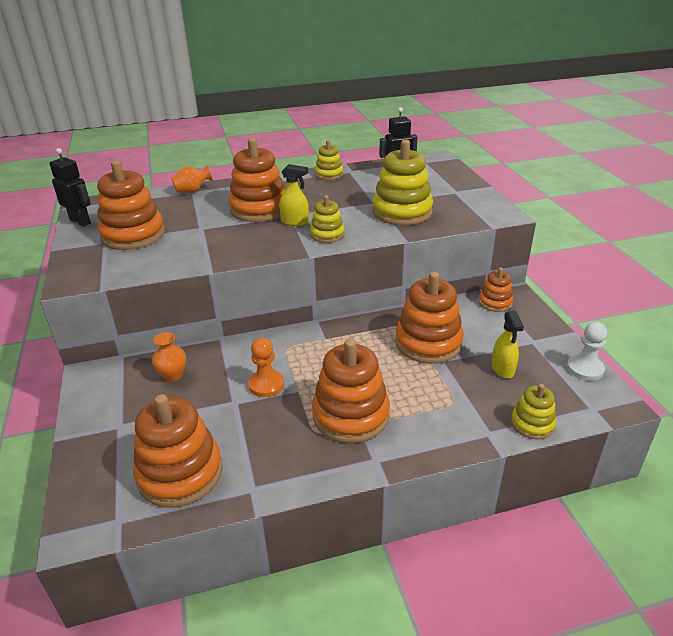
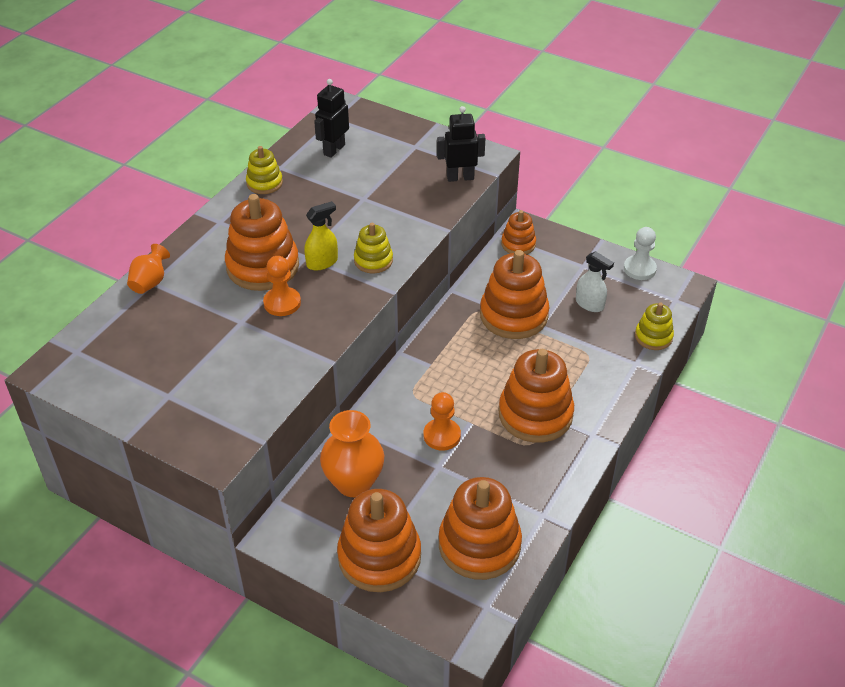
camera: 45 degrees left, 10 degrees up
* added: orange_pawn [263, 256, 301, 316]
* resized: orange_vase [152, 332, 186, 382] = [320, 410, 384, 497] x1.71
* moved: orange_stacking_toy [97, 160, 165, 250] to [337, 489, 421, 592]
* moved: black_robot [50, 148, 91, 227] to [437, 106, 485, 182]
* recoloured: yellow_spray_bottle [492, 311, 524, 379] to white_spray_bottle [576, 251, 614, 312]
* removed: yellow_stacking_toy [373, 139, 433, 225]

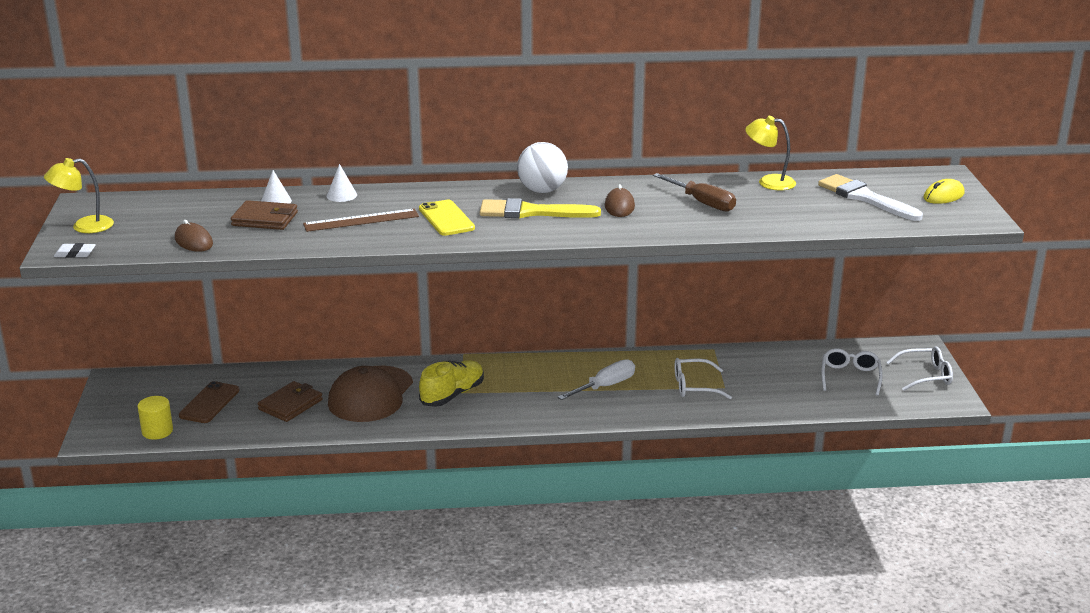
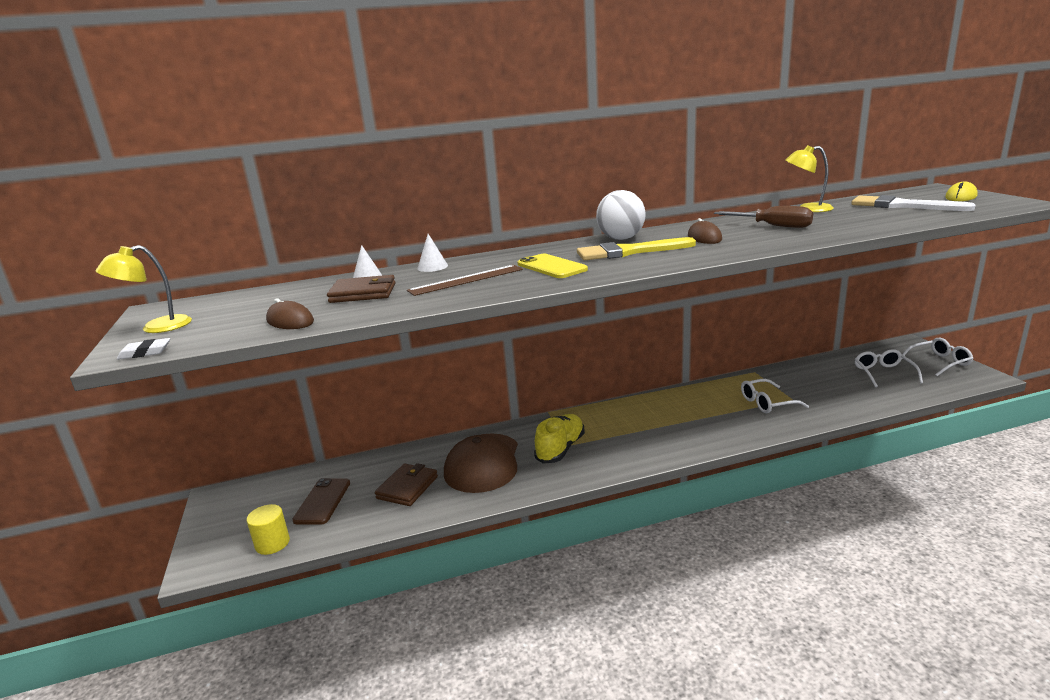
camera: 10 degrees left, 5 degrees down
* removed: white_screwdriver [557, 359, 635, 400]

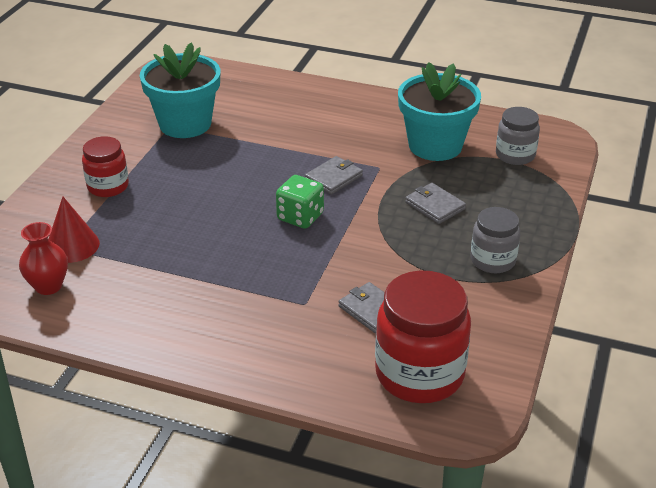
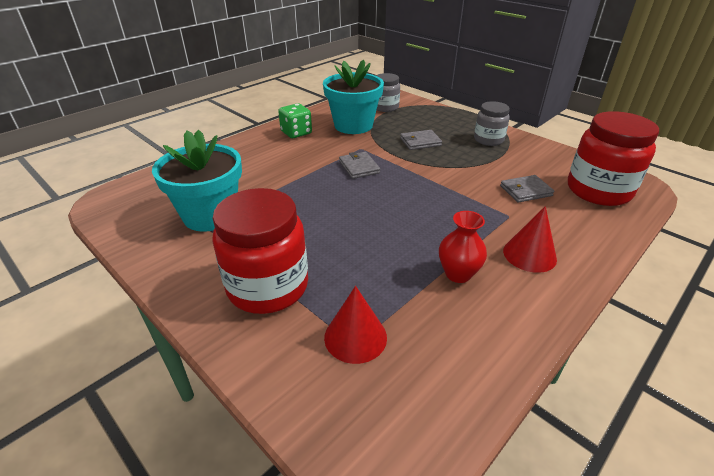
camera: 65 degrees left, 0 degrees up
* resized: red_jar [82, 136, 129, 197] = [212, 188, 308, 314] x1.73
* moved: green_dice [276, 175, 324, 228] to [278, 103, 312, 138]
* moved: red_vase [19, 222, 68, 295] to [439, 211, 487, 283]
* added: red_cone [503, 206, 557, 273]

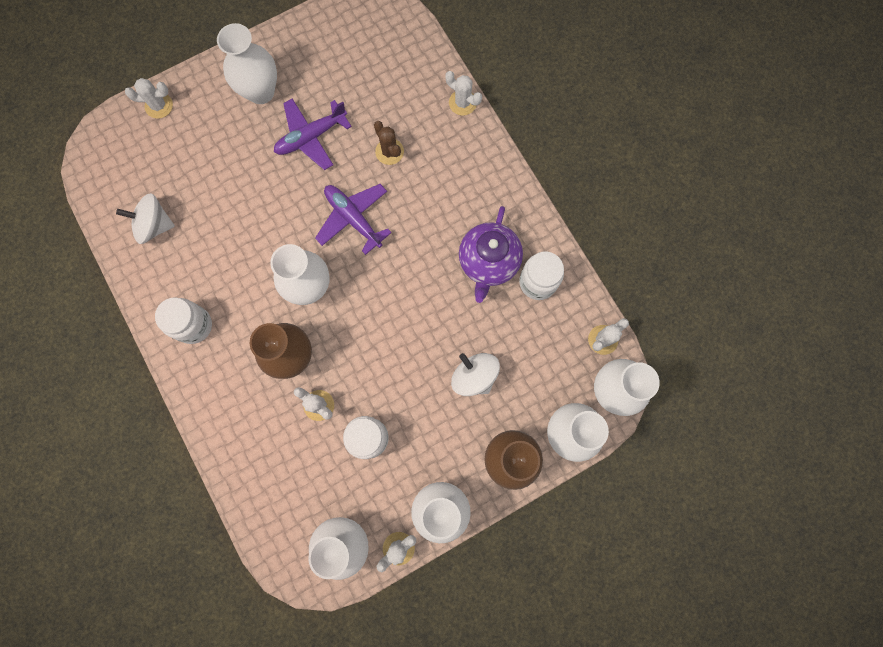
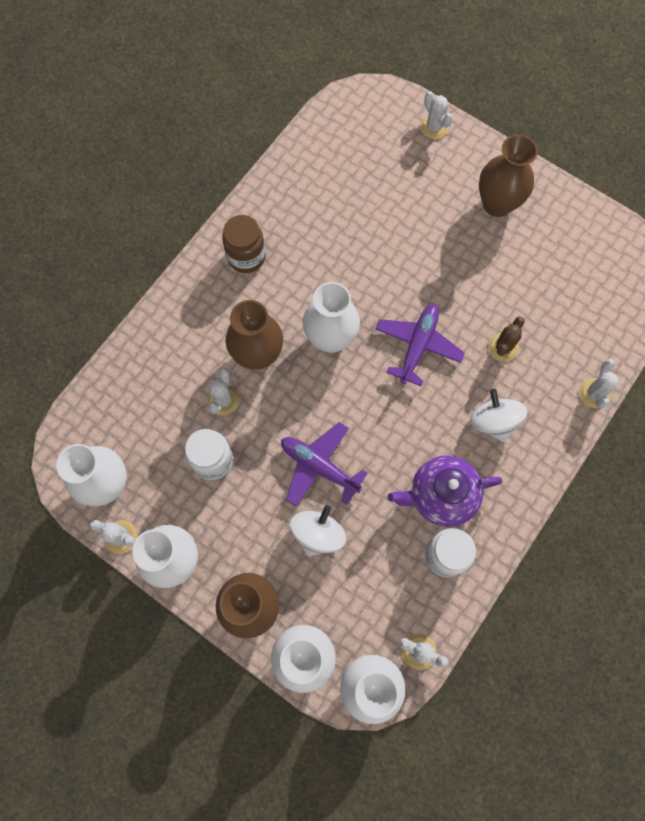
camera: 65 degrees right, 5 degrees down
* recoloured: white_jar [155, 298, 212, 344] to brown_jar [222, 215, 266, 273]
* moved: purple_plane [274, 98, 352, 170] to [281, 422, 368, 507]
* moved: white_spinning_top [116, 193, 175, 244] to [470, 389, 528, 442]
* recoloured: white_vase [217, 23, 277, 104] to brown_vase [479, 134, 538, 217]

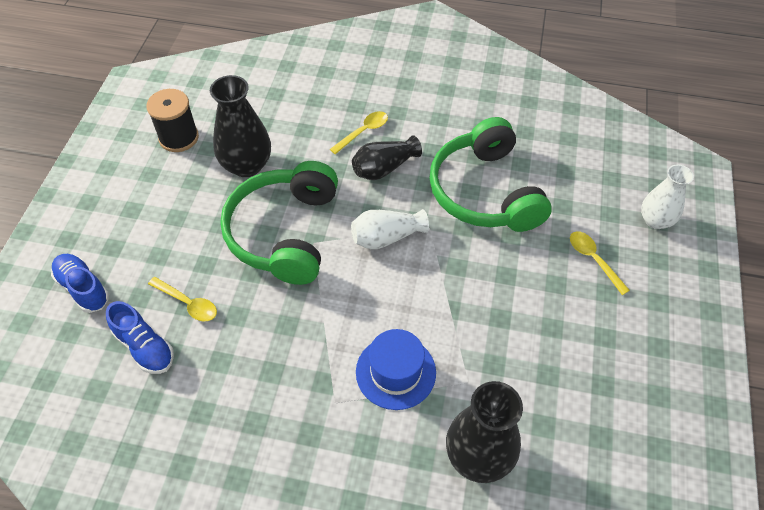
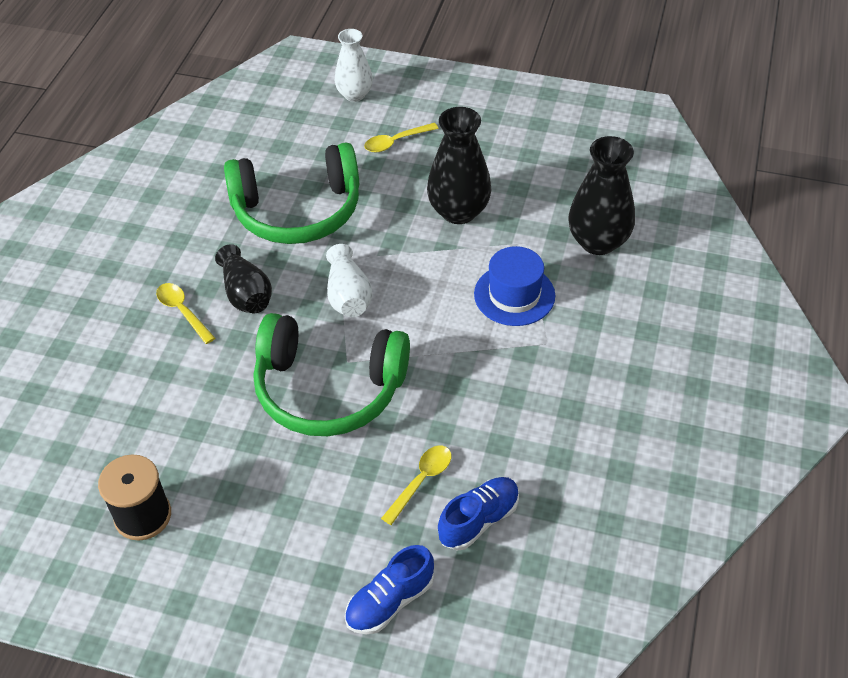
camera: 85 degrees left, 5 degrees down
* moved: black_vase [210, 75, 271, 177] to [427, 107, 492, 224]

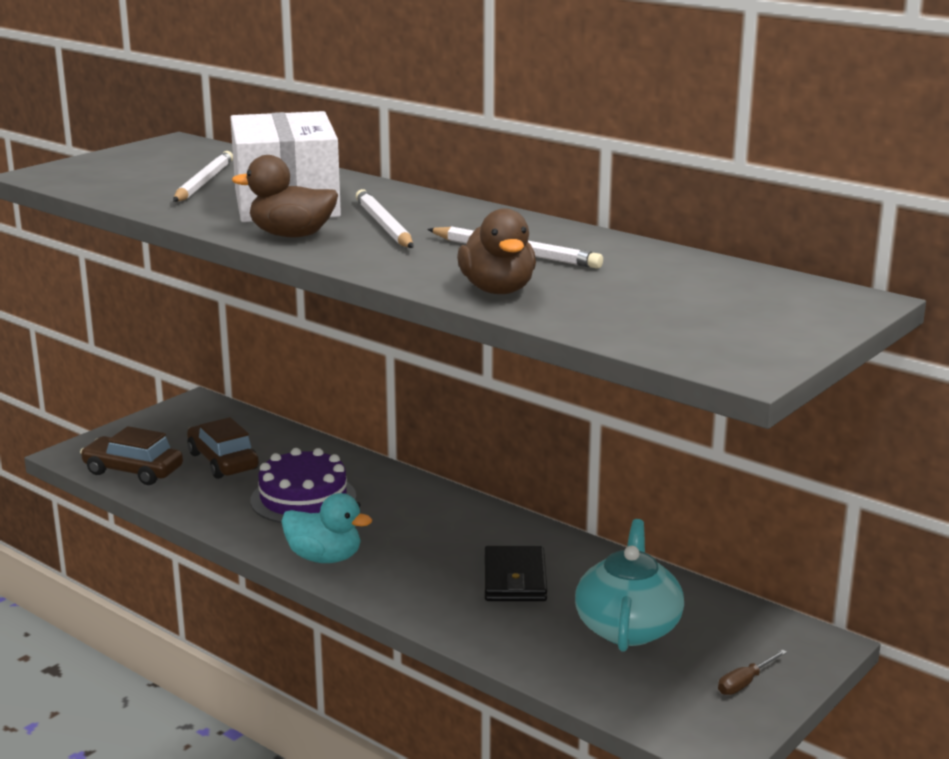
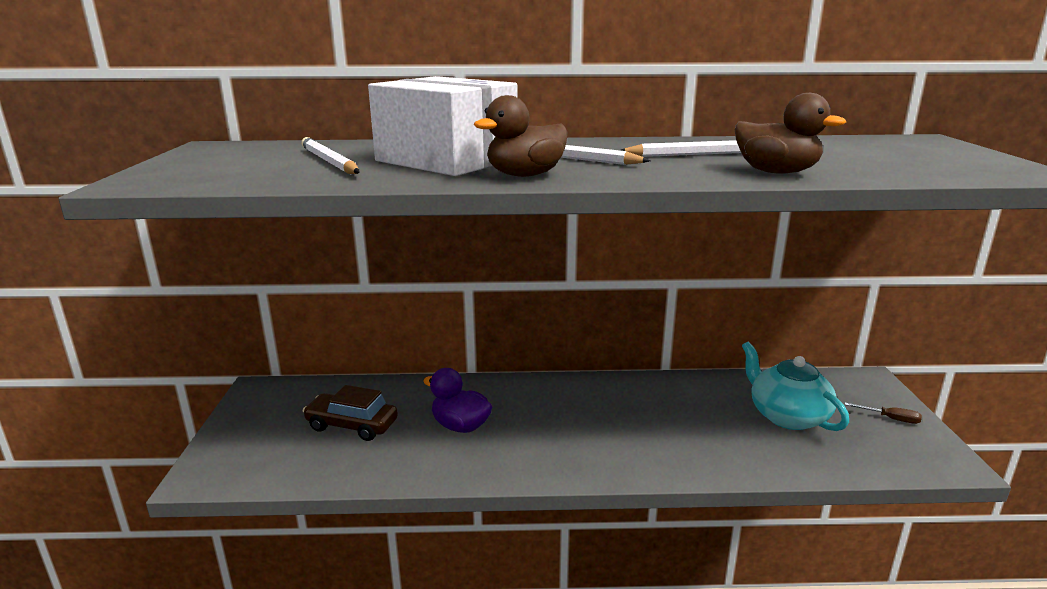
camera: 40 degrees left, 0 degrees up
* replaced: purple_cake [250, 448, 356, 523] to purple_duck [423, 368, 492, 433]
* turned: brown_screwdriver [718, 649, 787, 695] = [845, 403, 922, 424] 75 degrees counterclockwise
* removed: brown_car [80, 426, 183, 485]
* removed: turquoise_duck [281, 493, 372, 563]
* removed: black_wallet [485, 546, 547, 601]

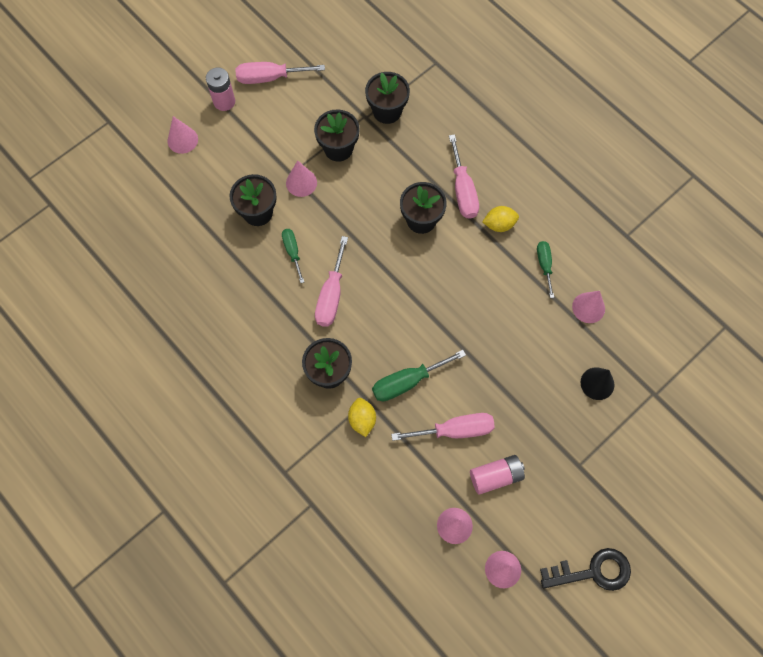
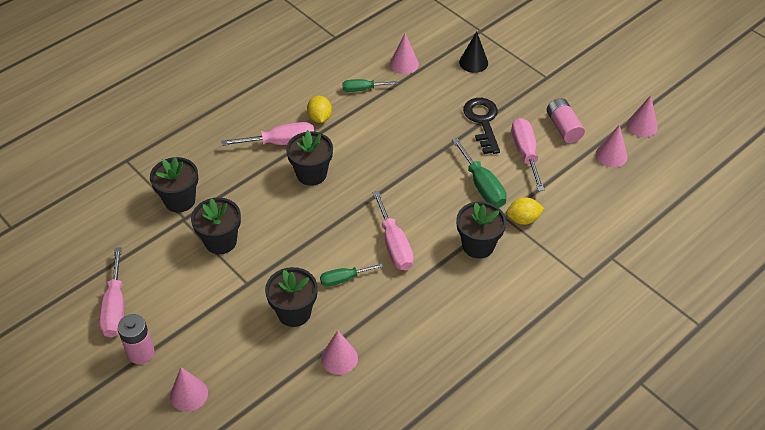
camera: 90 degrees left, 20 degrees down
* moved: pink_cone [286, 160, 317, 197] to [321, 330, 358, 375]
* turned: pink_screwdriver [315, 236, 348, 327] = [372, 191, 414, 270] 60 degrees clockwise
* moved: black_key [540, 548, 631, 591] to [463, 98, 500, 154]

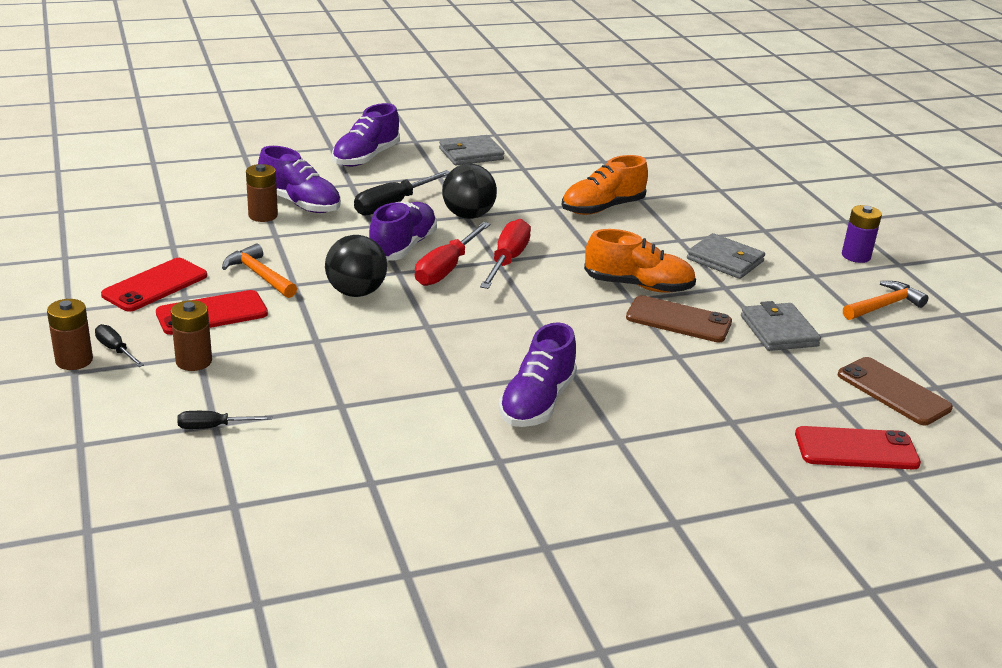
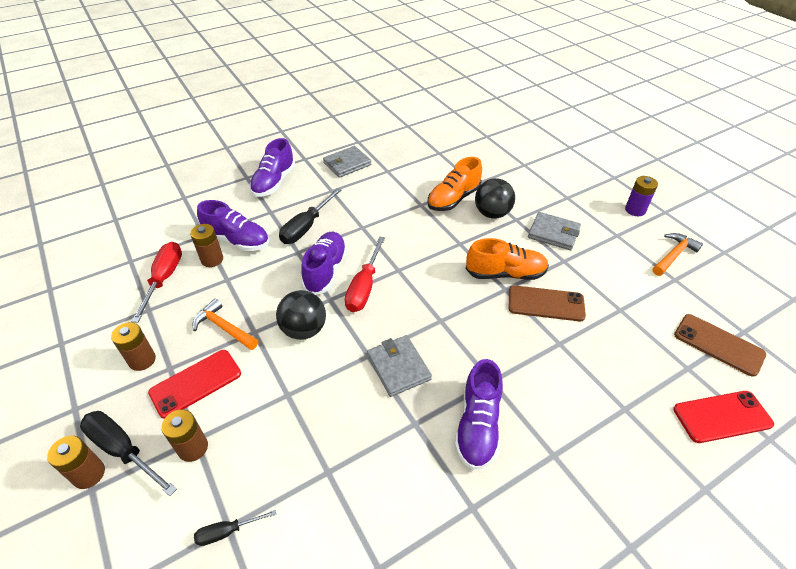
camera: 10 degrees left, 15 degrees up
* resized: black_screwdriver [95, 324, 144, 367] = [80, 411, 177, 496] x1.84
* replaced: red_phone [101, 258, 207, 312] to brown_battery [111, 322, 156, 371]
* moved: red_screwdriver [480, 219, 531, 289] to [131, 242, 182, 323]
* moved: grey_wallet [741, 301, 821, 351] to [367, 335, 432, 397]
* moved: black_ball [442, 164, 497, 219] to [475, 178, 515, 219]

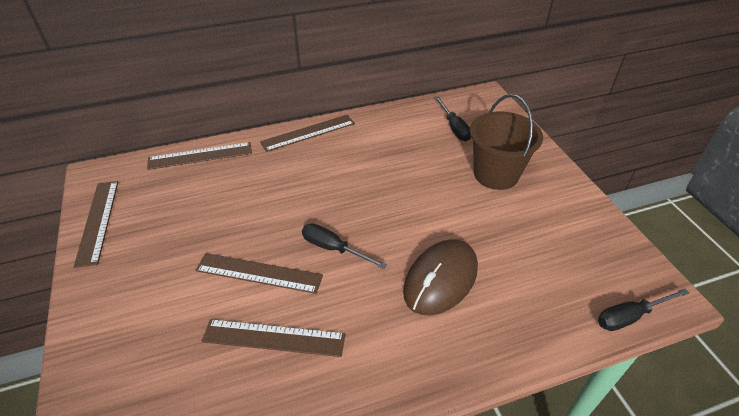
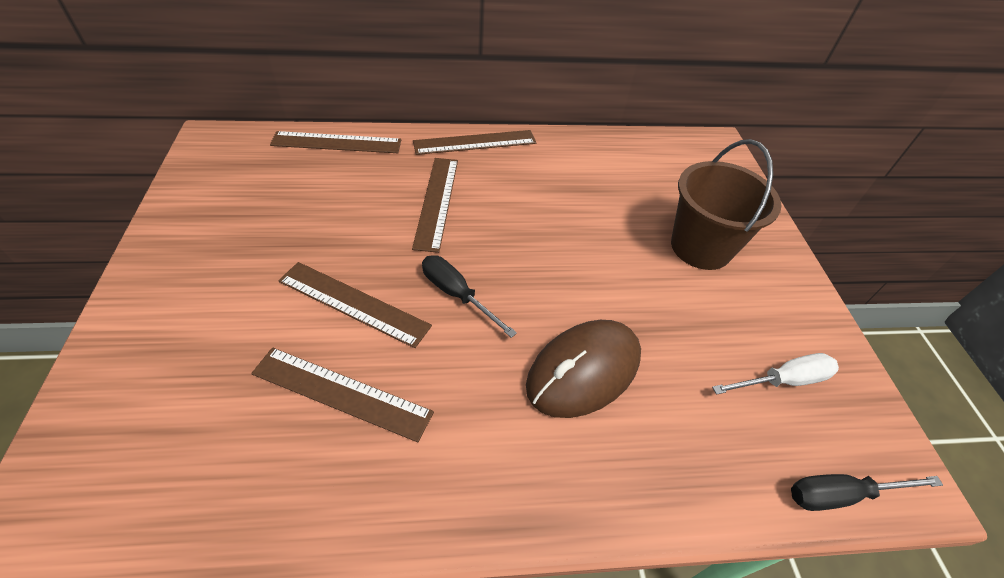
camera: 10 degrees right, 5 degrees up
* moved: brown_ruler [74, 181, 118, 268] to [412, 158, 458, 253]
* added: white_screwdriver [712, 353, 839, 395]
* removed: black_screwdriver [435, 96, 471, 141]

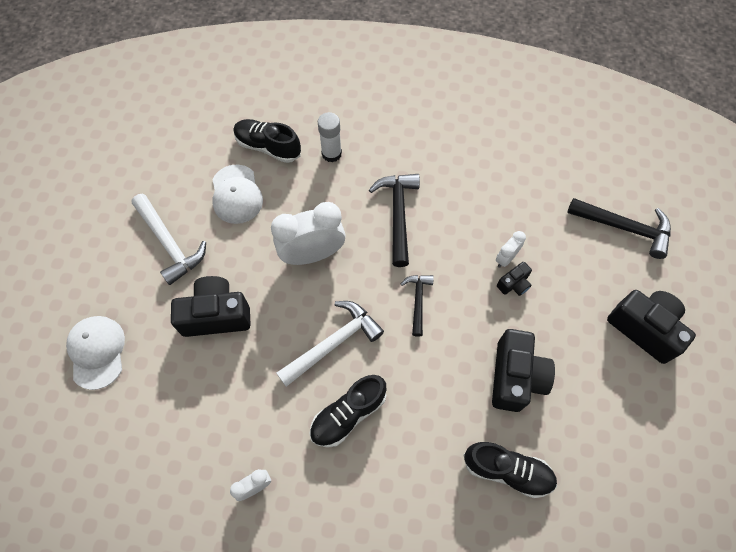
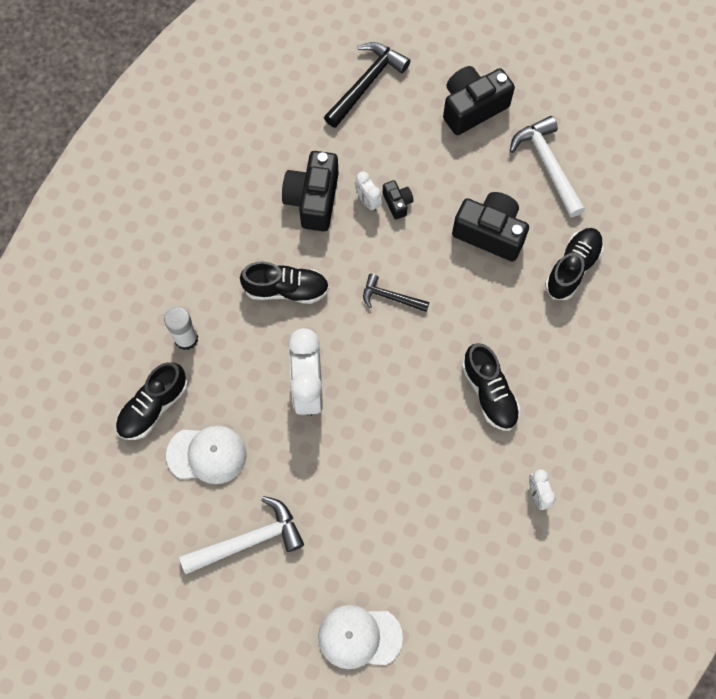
camera: 75 degrees left, 5 degrees up
* replaced: black_hammer [369, 174, 420, 267] to black_shoe [240, 262, 329, 304]
* moved: black_camera [171, 276, 250, 337] to [282, 151, 338, 231]
* moved: white_hammer [276, 301, 384, 387] to [510, 116, 585, 217]

